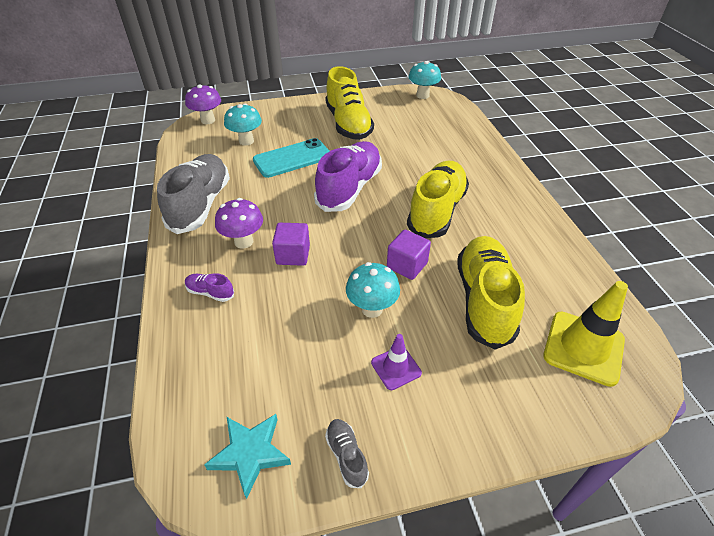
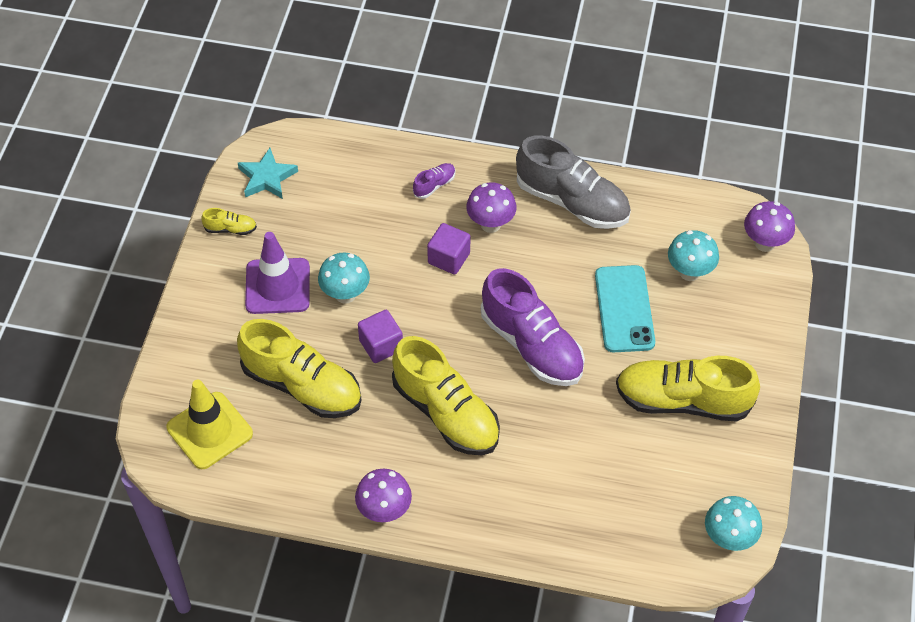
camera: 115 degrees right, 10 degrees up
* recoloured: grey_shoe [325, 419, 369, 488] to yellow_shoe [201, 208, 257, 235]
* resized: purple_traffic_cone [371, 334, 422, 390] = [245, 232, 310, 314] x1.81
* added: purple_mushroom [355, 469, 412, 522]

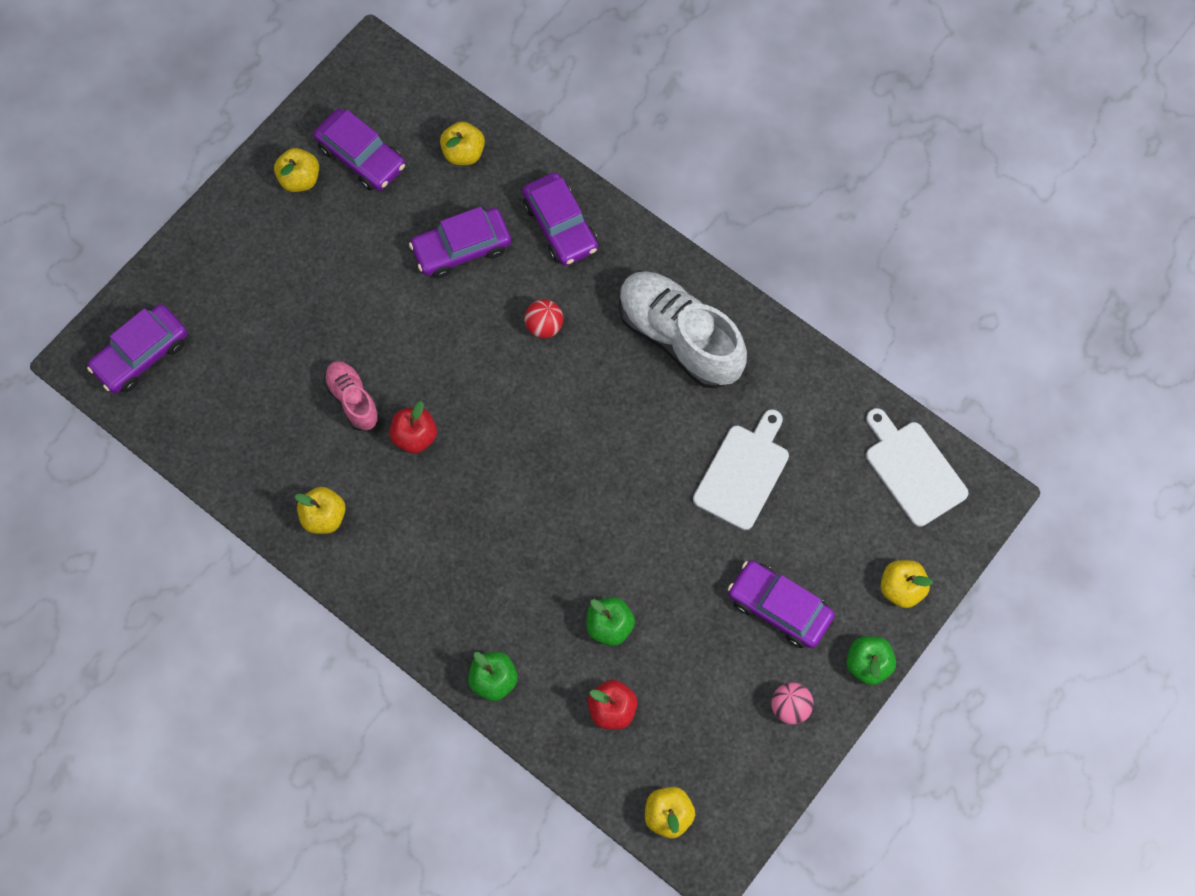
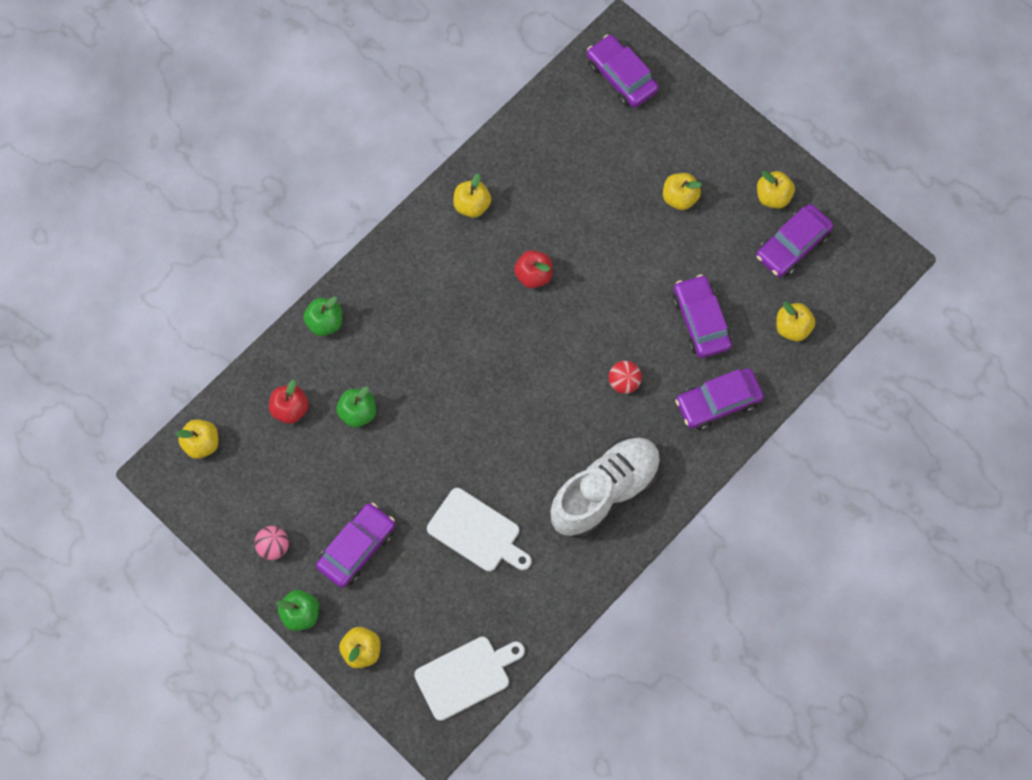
camera: 95 degrees right, 0 degrees up
* added: yellow_apple [663, 173, 702, 210]
* removed: pink_shoe [324, 361, 379, 431]

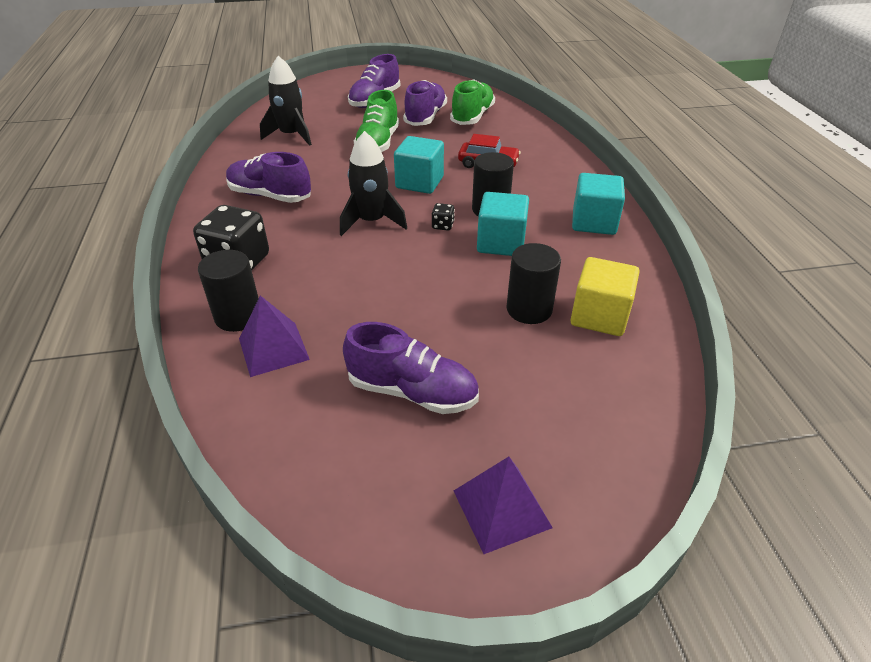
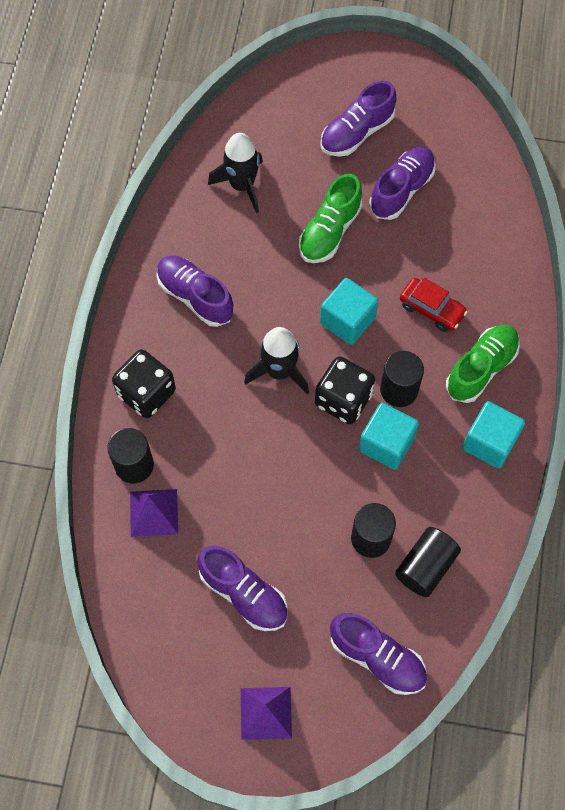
camera: 20 degrees right, 25 degrees up
* resized: black_dice [432, 203, 455, 230] = [315, 356, 375, 424] x2.33
* added: purple_shoe [330, 613, 427, 695]
* replaced: yellow_cube [571, 257, 640, 336] to black_cylinder [395, 527, 461, 597]
* moved: green_shoe [450, 79, 495, 125] to [446, 325, 520, 403]

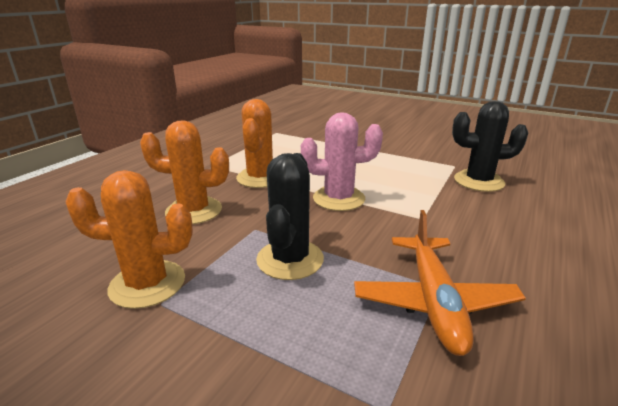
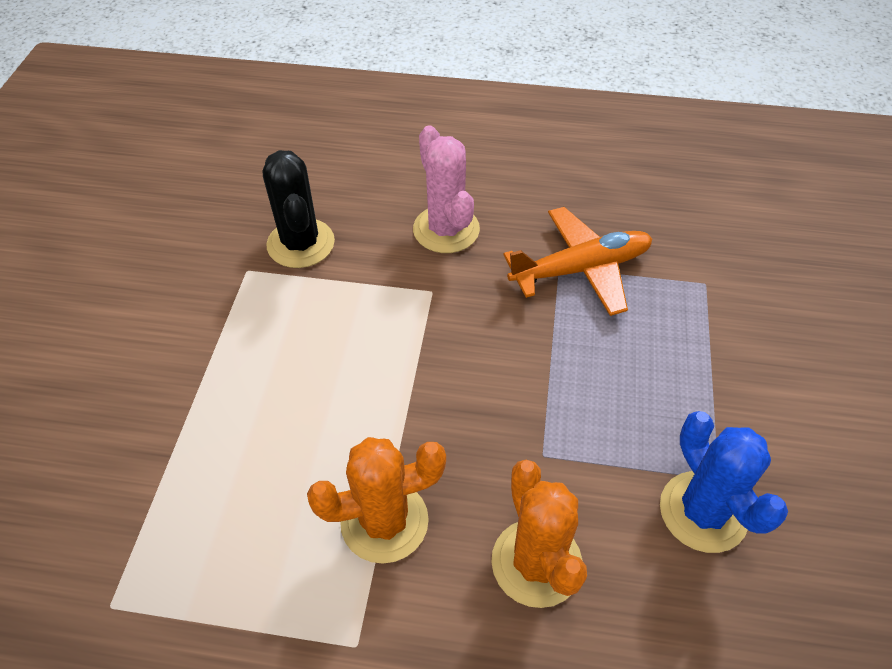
camera: 110 degrees left, 25 degrees up
* moved: pink_cactus [301, 112, 383, 211] to [413, 126, 480, 253]
* recoloured: orange_cactus [65, 170, 193, 309] to blue_cactus [660, 411, 788, 553]
* removed: black_cactus [256, 153, 324, 280]

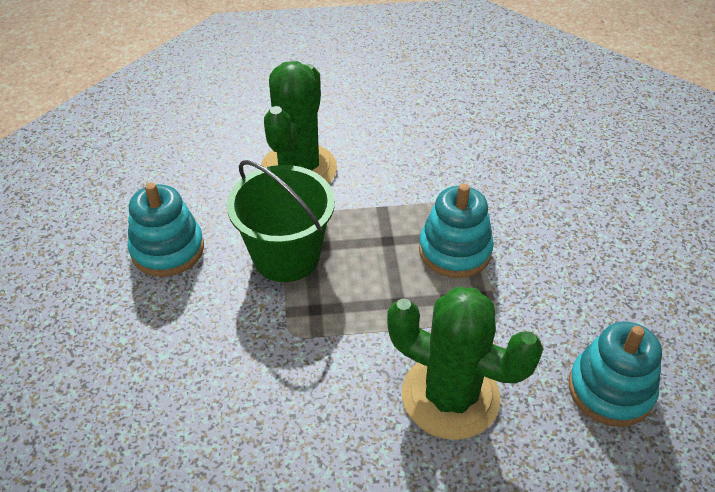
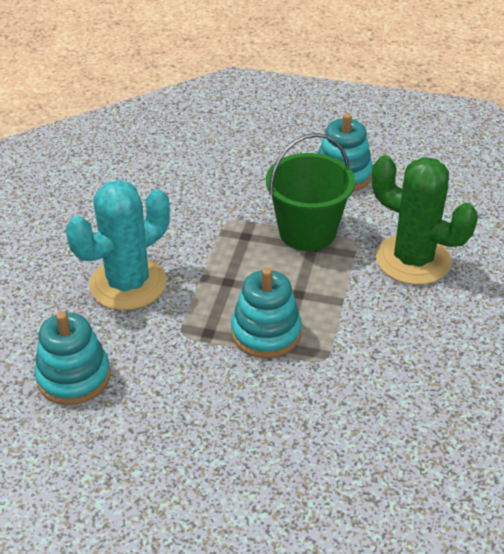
camera: 110 degrees right, 5 degrees down
* recoloured: green_cactus [387, 287, 543, 440] to turquoise_cactus [66, 180, 170, 310]

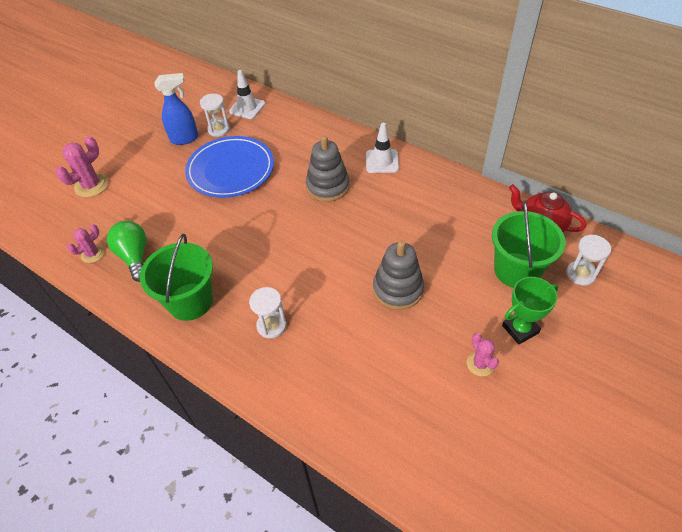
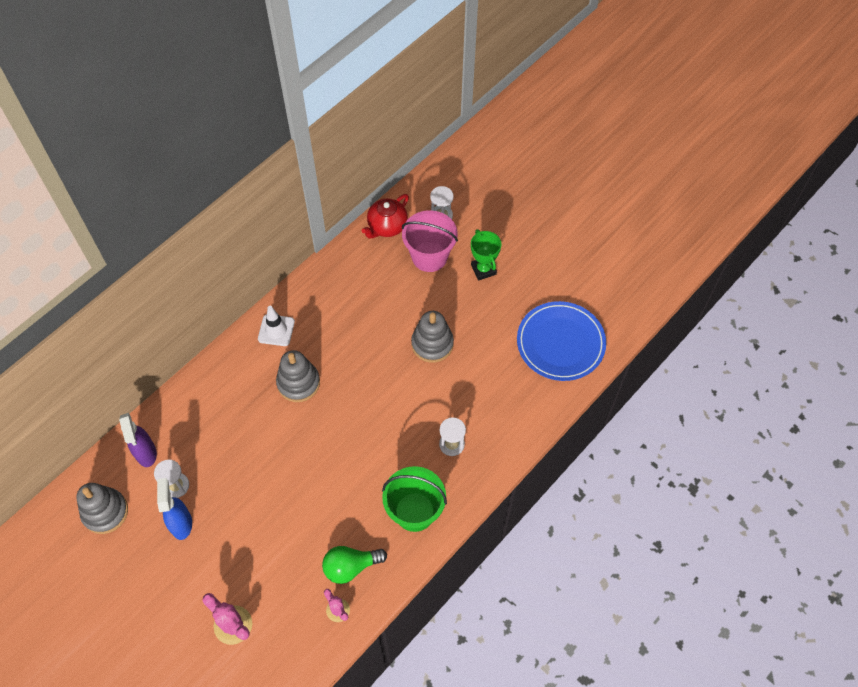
camera: 85 degrees left, 10 degrees up
* added: grey_stacking_toy [76, 483, 128, 534]
* replaced: white_traffic_cone [229, 70, 265, 119] to purple_spray_bottle [119, 413, 157, 467]
* recoloured: green_bucket [492, 200, 566, 288] to pink_bucket [402, 210, 458, 272]
* moved: blue_plate [185, 136, 274, 198] to [517, 301, 606, 381]
* removed: pink_cactus [467, 333, 499, 376]

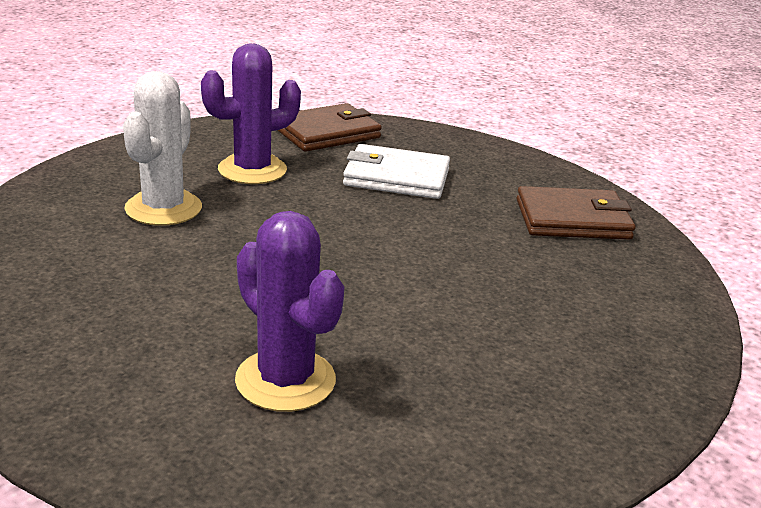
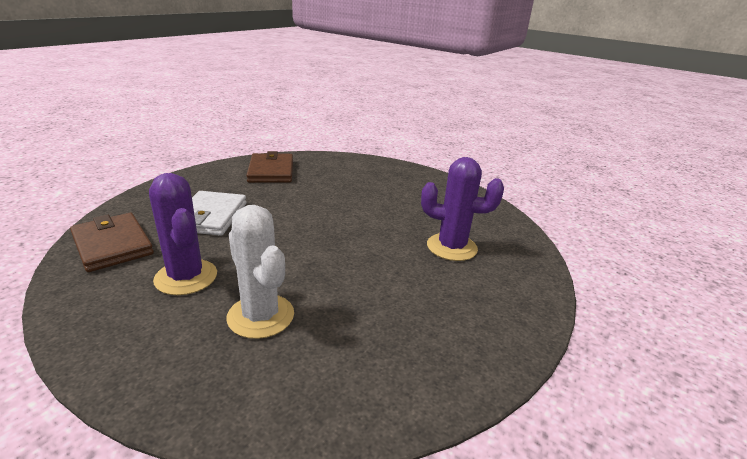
camera: 95 degrees left, 0 degrees up
* turned: white_cactus [123, 71, 202, 226] = [226, 205, 294, 339] 45 degrees clockwise
* turned: purple_cactus [235, 211, 344, 412] = [421, 157, 504, 261] 60 degrees clockwise

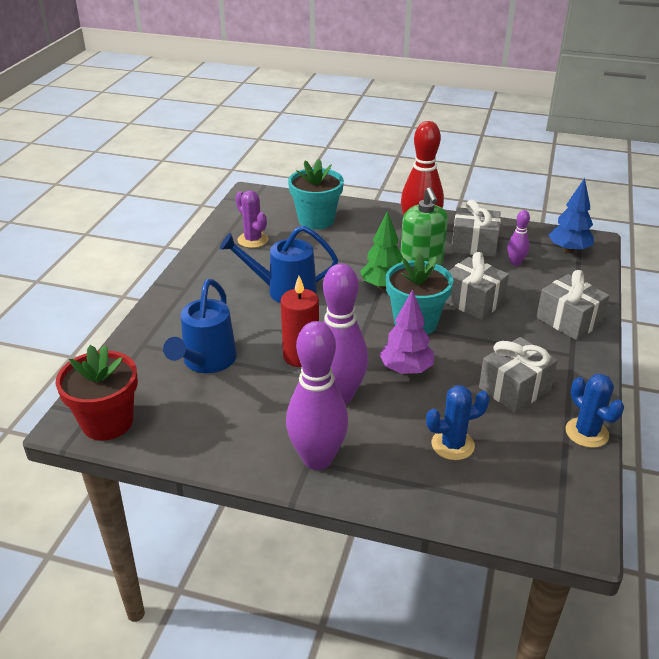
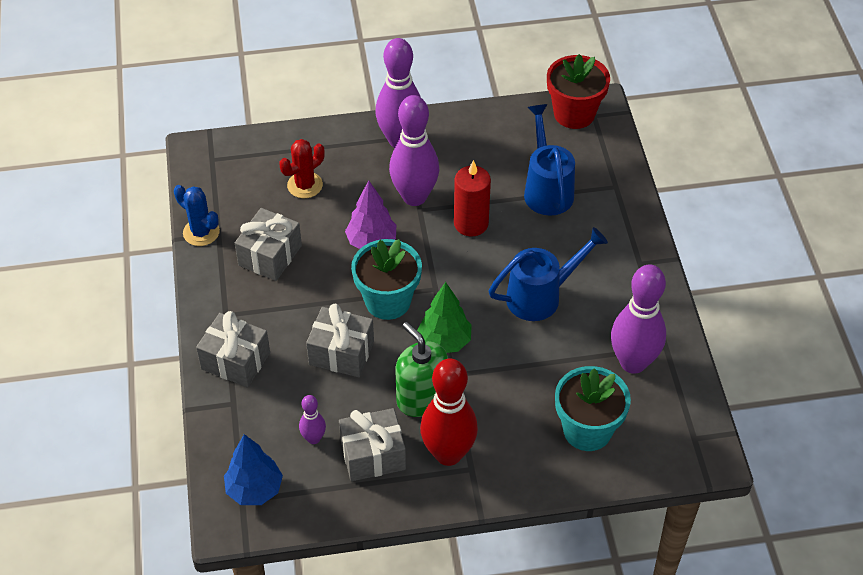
camera: 155 degrees right, 15 degrees up
* recoloured: blue_cactus [426, 385, 490, 460] to red_cactus [279, 139, 325, 198]
* replaced: purple_cactus [236, 190, 268, 248] to purple_bowling_pin [611, 264, 666, 374]

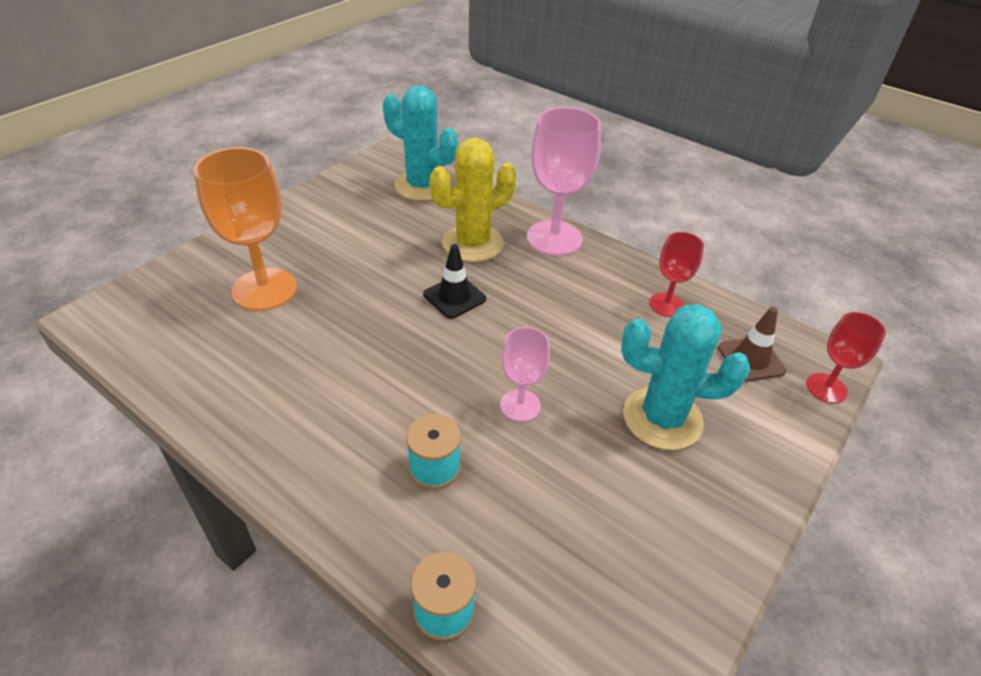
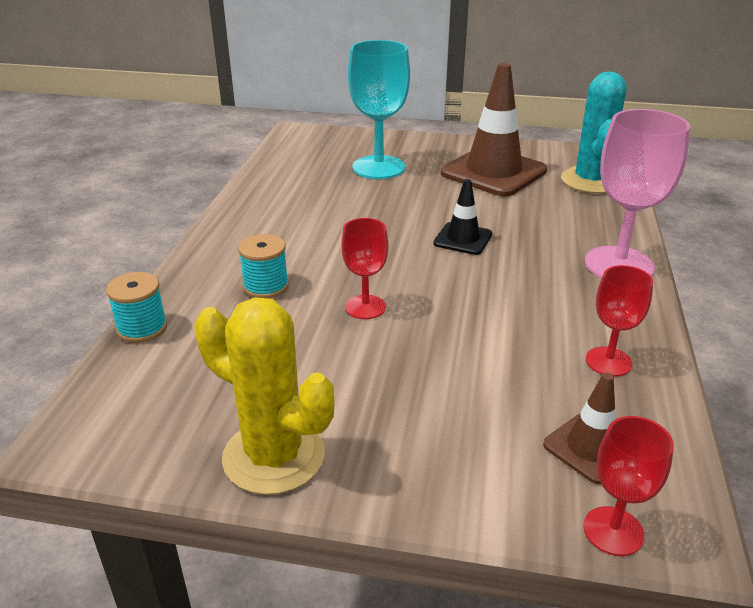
camera: 65 degrees right, 10 degrees down
* moved: yellow_cactus [429, 138, 516, 262] to [194, 297, 334, 495]
* recoloured: pink_goblet [500, 327, 550, 422] to red_goblet [342, 218, 388, 319]
* recoloured: orange_goblet [194, 147, 297, 311] to turquoise_goblet [348, 40, 410, 179]
* added: brown_traffic_cone [441, 63, 547, 197]
* removed: turquoise_cactus [621, 304, 750, 450]

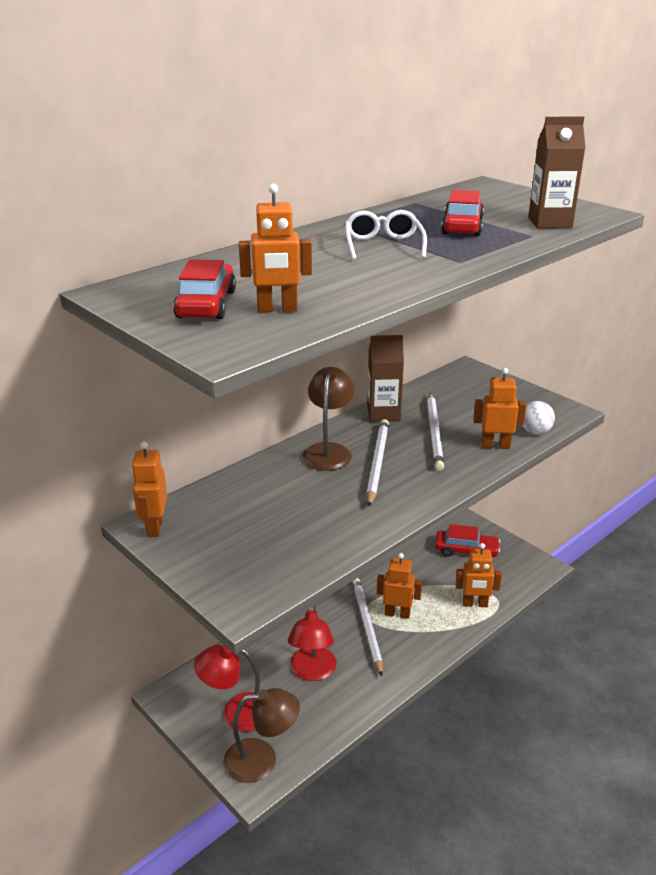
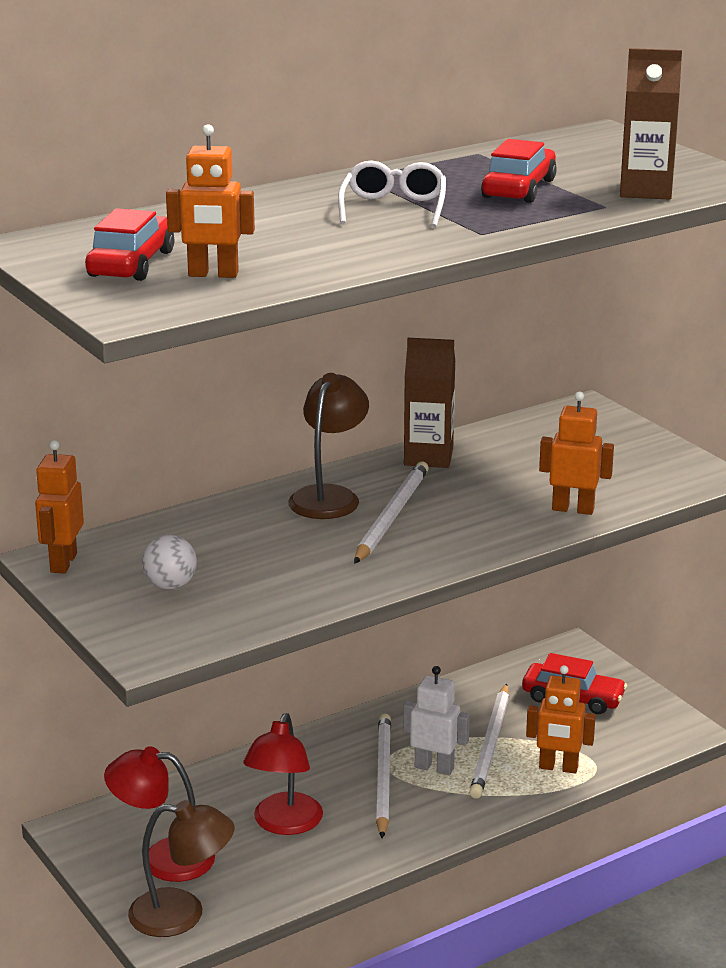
camera: 10 degrees right, 5 degrees down
* moved: white_ball [522, 401, 555, 435] to [142, 535, 197, 589]
* recoloured: orange_robot [377, 553, 422, 619] to white_robot [403, 666, 470, 775]
* moved: white_pencil [427, 393, 444, 471] to [469, 684, 509, 799]

